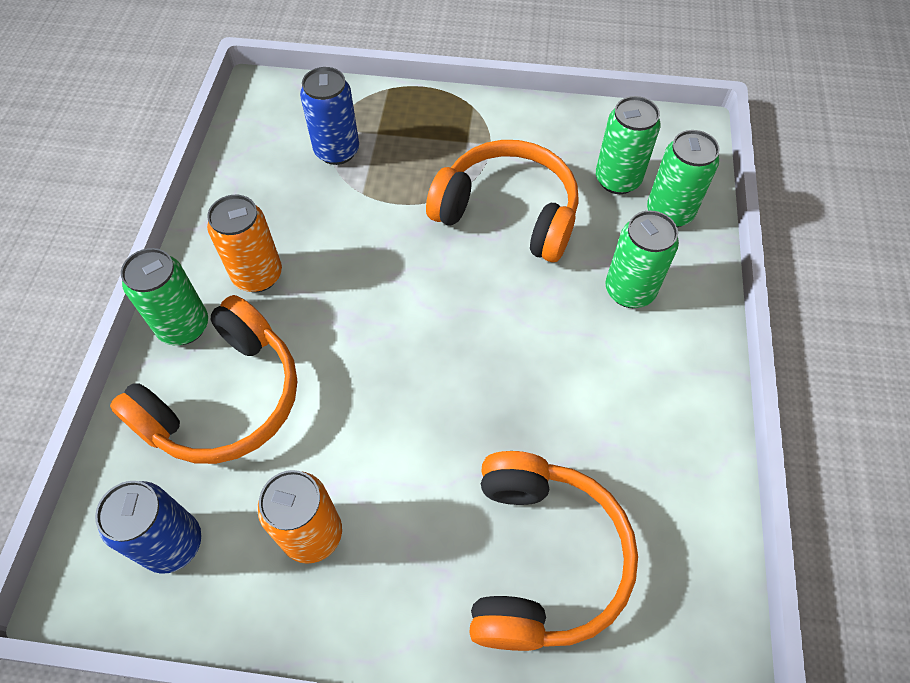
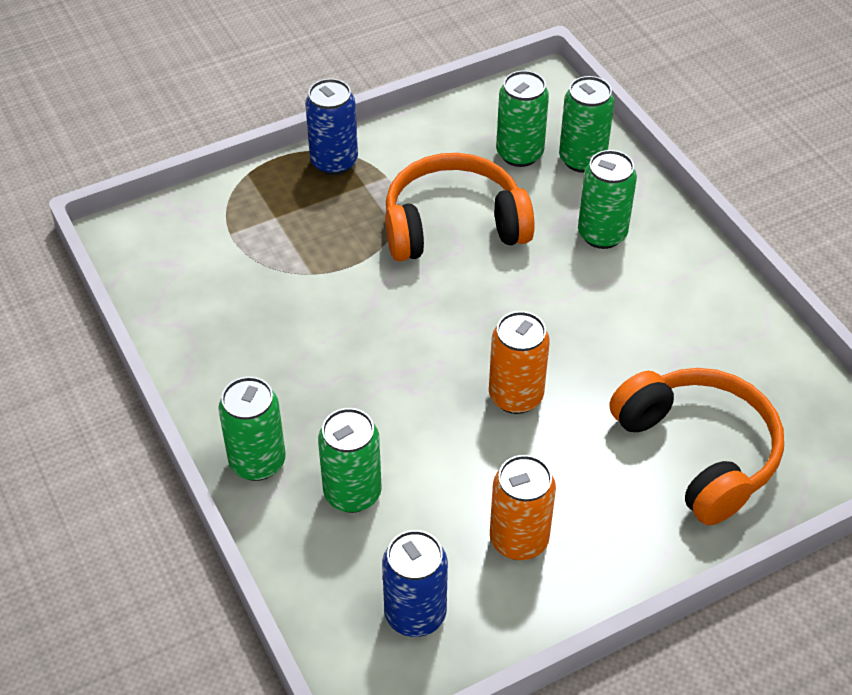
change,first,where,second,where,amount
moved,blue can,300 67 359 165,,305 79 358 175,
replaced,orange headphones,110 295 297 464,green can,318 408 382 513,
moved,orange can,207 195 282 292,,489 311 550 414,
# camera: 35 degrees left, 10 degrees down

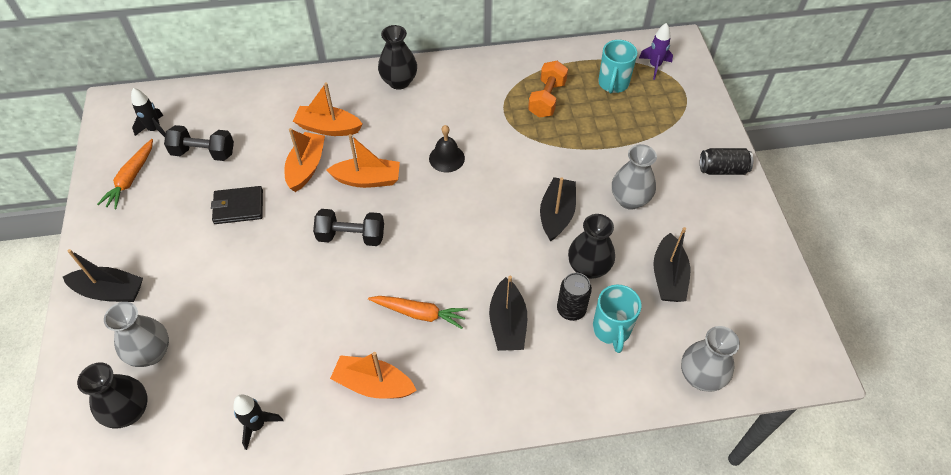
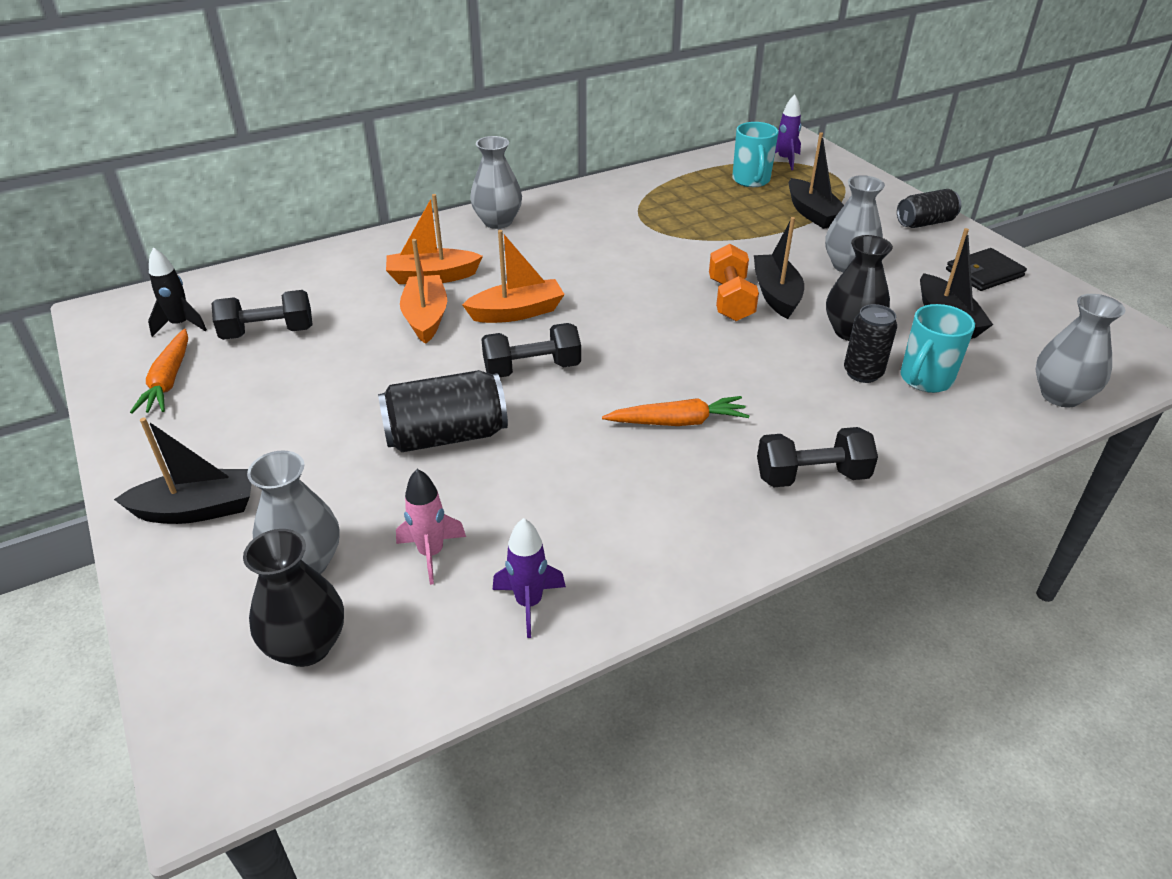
change,first,where,second,where,amount
added,,,black can,378 370 508 452,
added,,,pink rocket,396 469 466 585,
recoloured,black vase,378 25 417 90,grey vase,470 136 522 229,
recoloured,black rocket,233 395 283 450,purple rocket,493 518 566 638,
moved,orange dumbbell,528 61 568 118,,709 244 759 321,
added,,,black dumbbell,757 427 878 487,
moved,black boat,489 276 527 351,,789 132 844 229,
turned,turquoise mug,593 284 641 353,,900 304 975 393,60 degrees clockwise
moved,black wallet,211 186 263 224,,946 248 1027 291,
removed,orange boat,330 352 417 398,,,
removed,black bell,429 125 465 172,,,
# camera: 20 degrees left, 15 degrees down

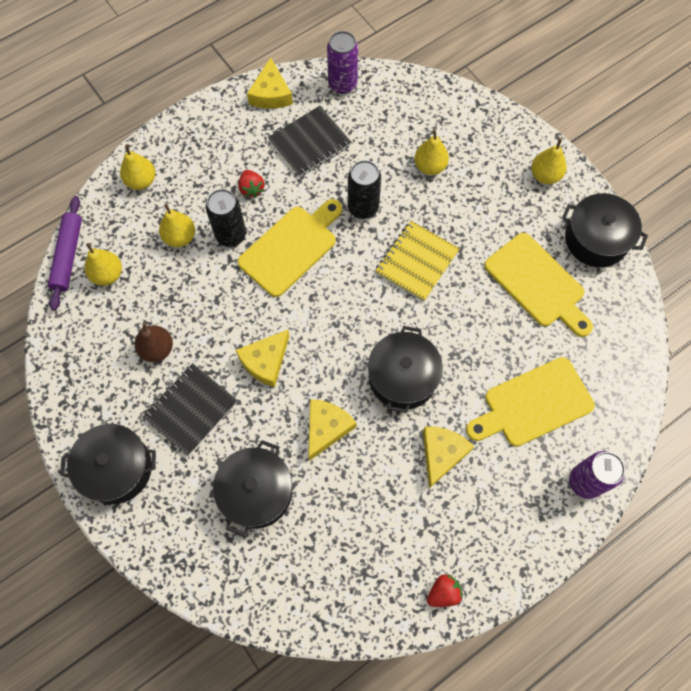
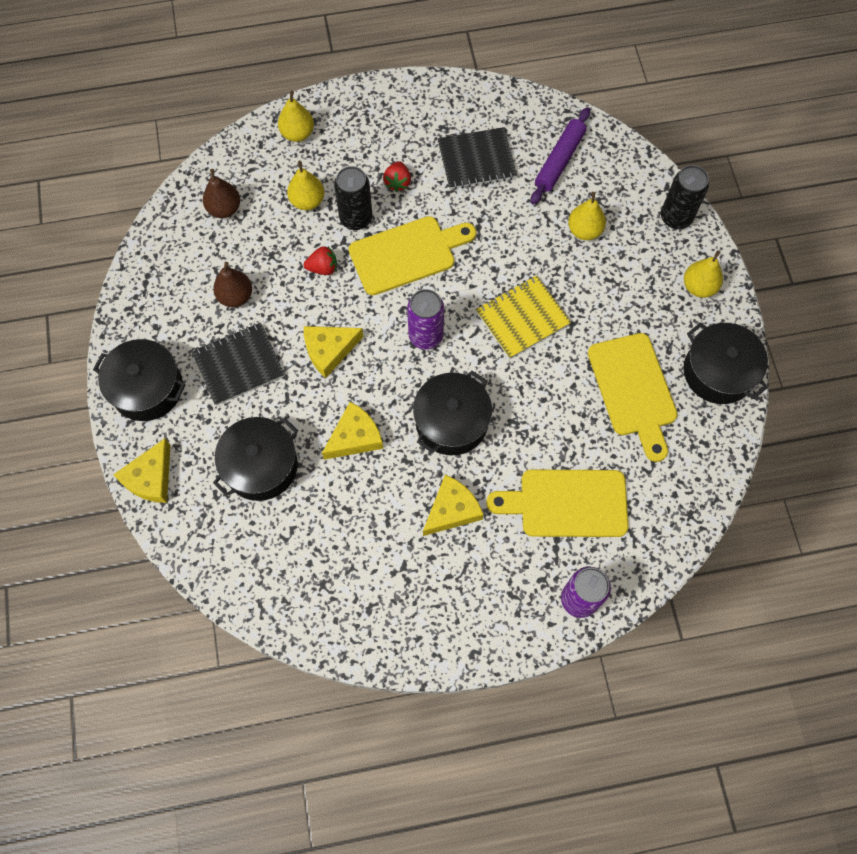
change,first,where,second,where,amount
moved,yellow cheese,247 57 293 109,,113 438 171 503,
recoloured,yellow pear,85 243 122 286,brown pear,203 169 240 218,
moved,red strawberry,427 574 463 607,,304 246 337 275,
moved,purple can,327 31 358 94,,407 289 444 350,
moved,purple rolling pin,48 196 82 310,,531 107 590 205,
moved,black can,348 160 381 219,,661 165 709 229,
# camera: 25 degrees right, 0 degrees up

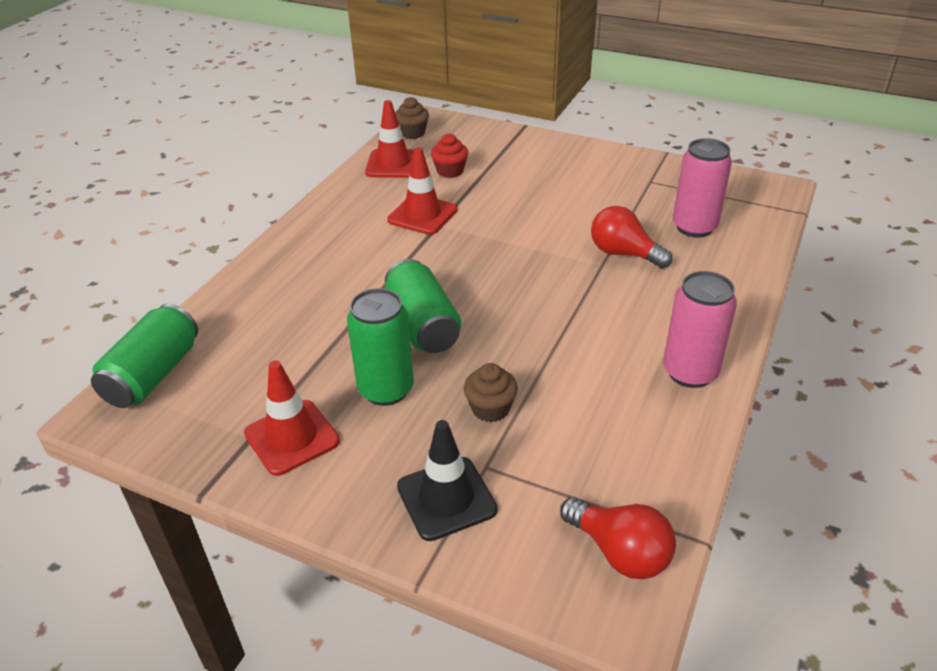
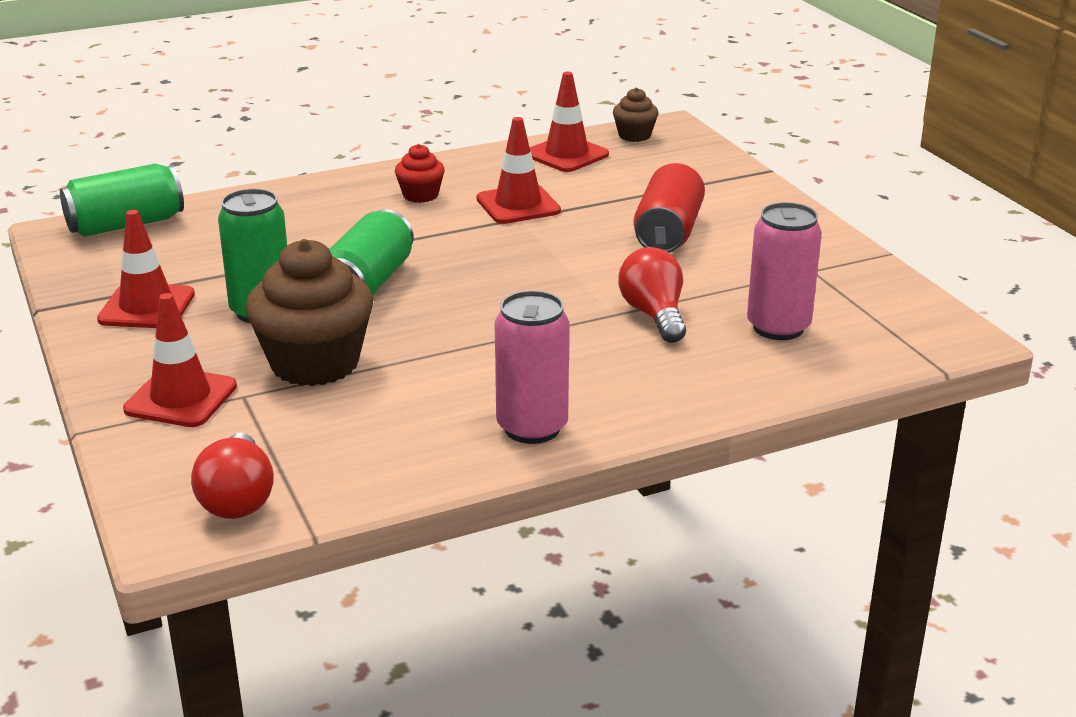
change,first,where,second,where,amount
recoloured,black traffic cone,397 420 498 541,red traffic cone,123 293 237 427,
resized,brown cupcake,464 363 518 422,,246 239 373 386,x2.02
moved,red cupcake,431 134 468 178,,395 144 445 203,
added,,,red can,634 163 705 253,
# camera: 40 degrees right, 10 degrees down

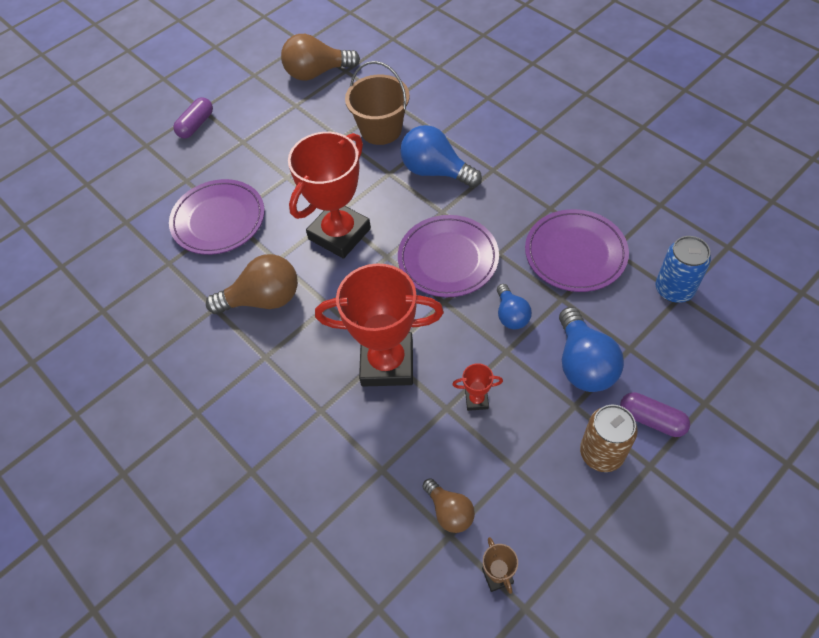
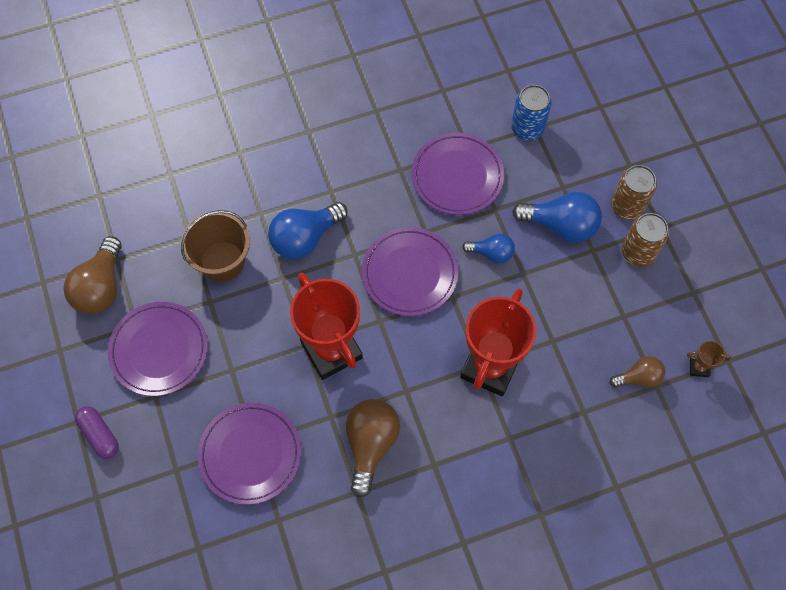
change,first,where,second,where,amount
added,,,purple plate,108 302 208 396,
replaced,purple capsule,620 392 690 437,brown can,611 165 657 220,
removed,red trophy,452 363 503 411,,,
# camera: 70 degrees left, 10 degrees up

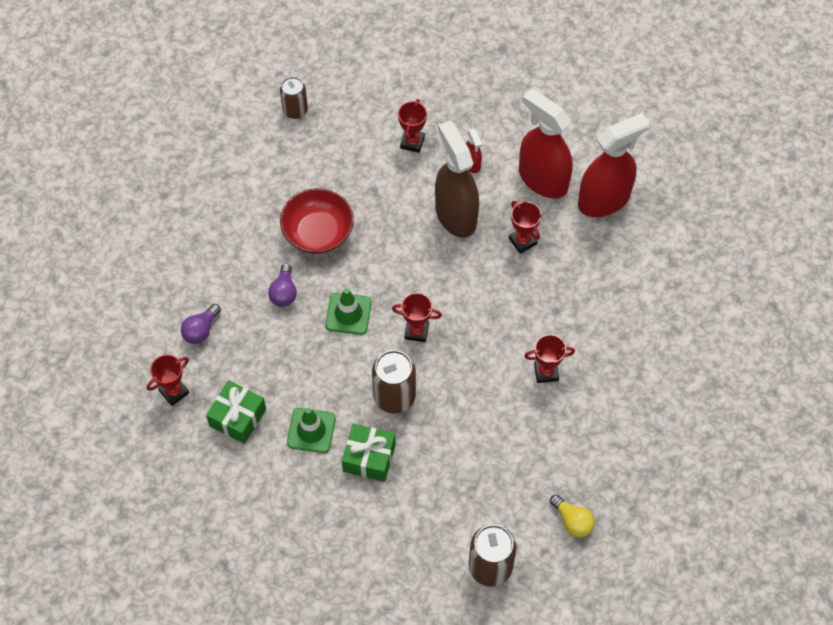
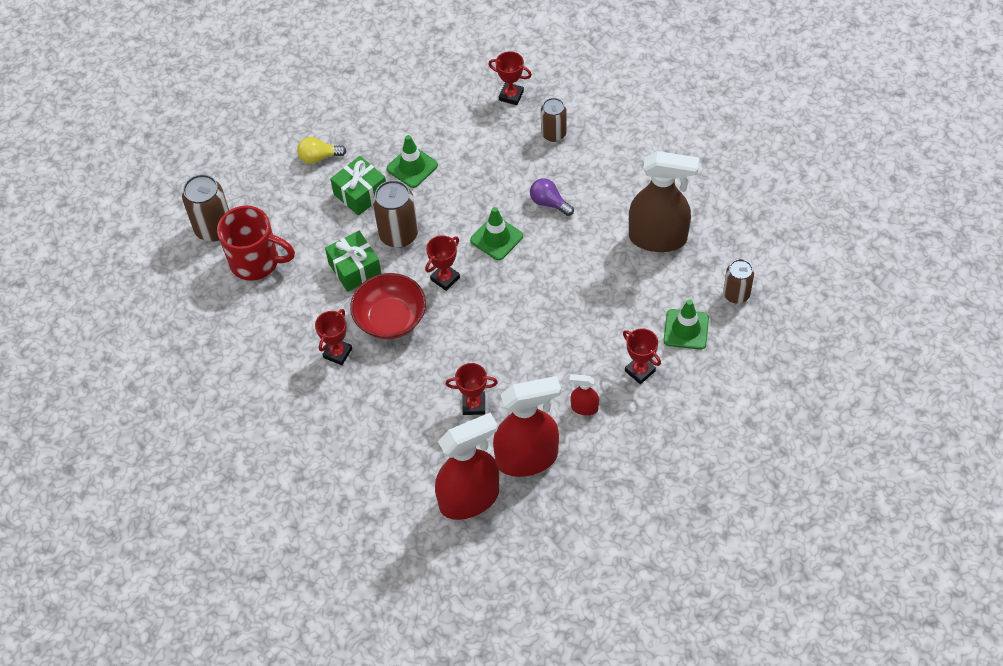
change,first,where,second,where,amount
added,,,red mug,217 206 295 281,
moved,yellow light bulb,550 494 595 538,,297 137 346 164,
moved,green gift,206 380 266 444,,325 231 382 292,
moved,red bowl,280 188 354 254,,350 273 426 339,
turned,red spray bottle,578 113 649 217,,435 412 499 520,120 degrees counterclockwise
turned,red trophy,147 355 189 406,,488 51 532 105,60 degrees counterclockwise
replaced,purple light bulb,181 304 221 344,brown can,541 98 567 142,
moved,brown spray bottle,435 120 479 238,,629 151 699 252,
added,,,green traffic cone,664 300 709 350,
# camera: 125 degrees right, 5 degrees down

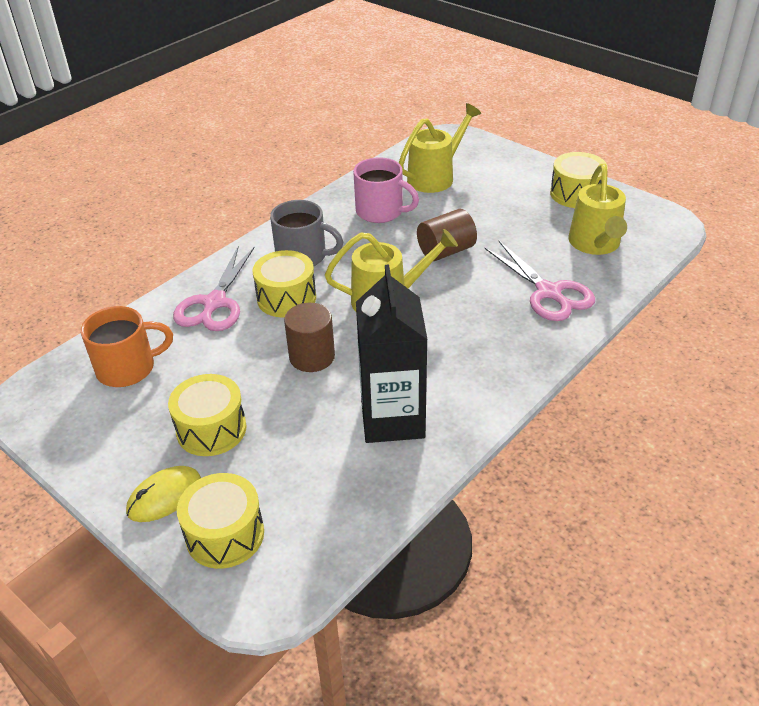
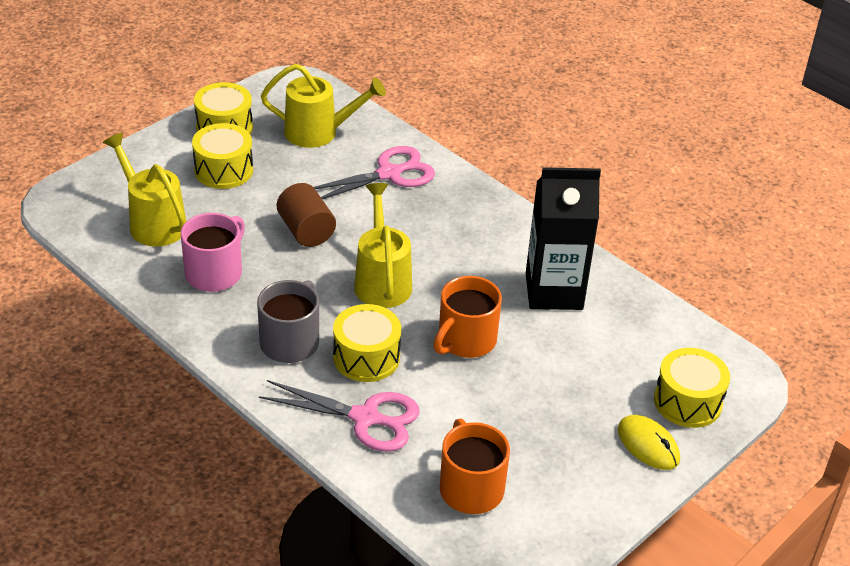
change,first,where,second,where,amount
moved,yellow drum,168 374 247 456,,192 123 253 189,
replaced,brown cylinder,284 303 335 372,orange mug,433 276 502 358,
# camera: 90 degrees left, 0 degrees up

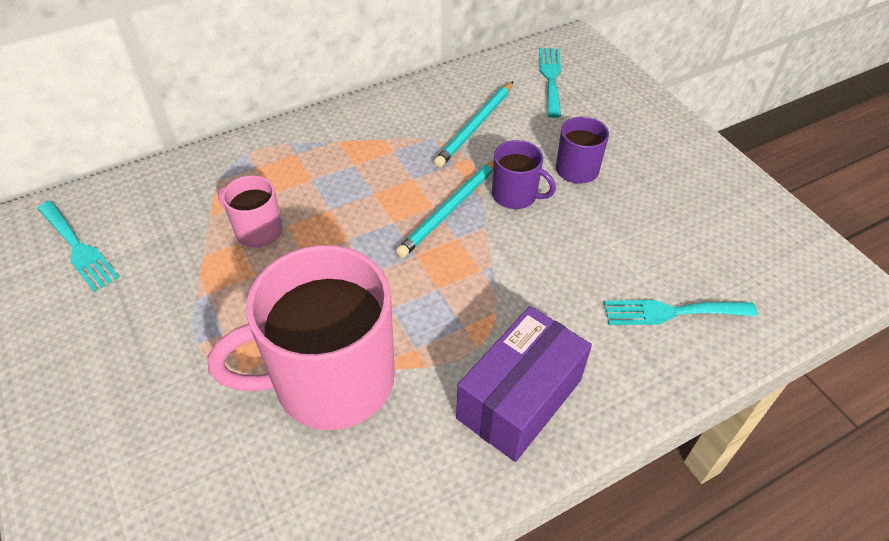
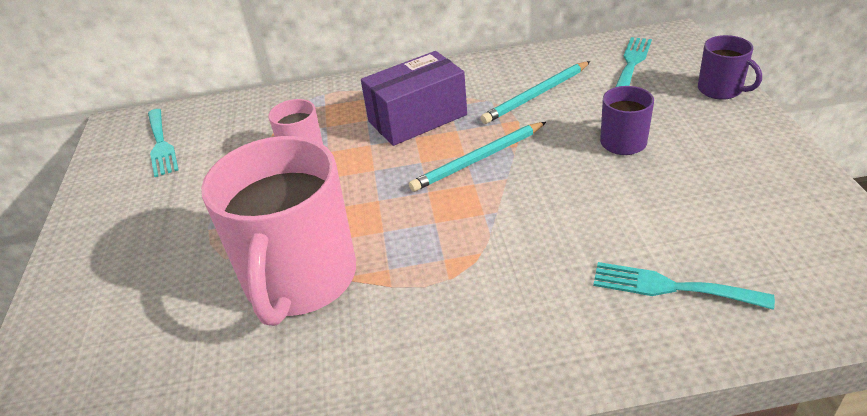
change,first,where,second,where,amount
turned,pink mug,207 245 395 430,,201 136 356 326,90 degrees counterclockwise
moved,purple box,456 306 592 462,,361 51 467 146,
moved,purple mug,492 140 556 209,,698 35 762 100,
# camera: 25 degrees right, 10 degrees down

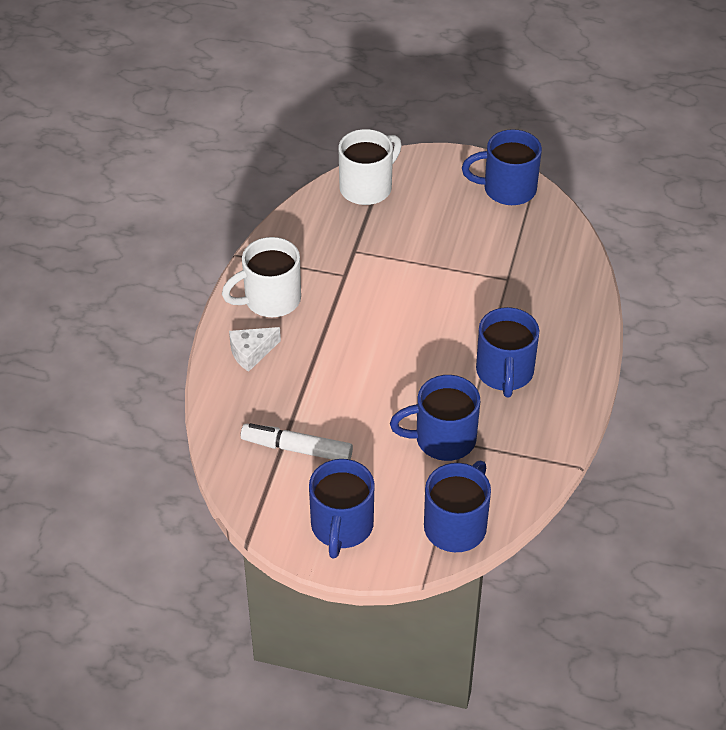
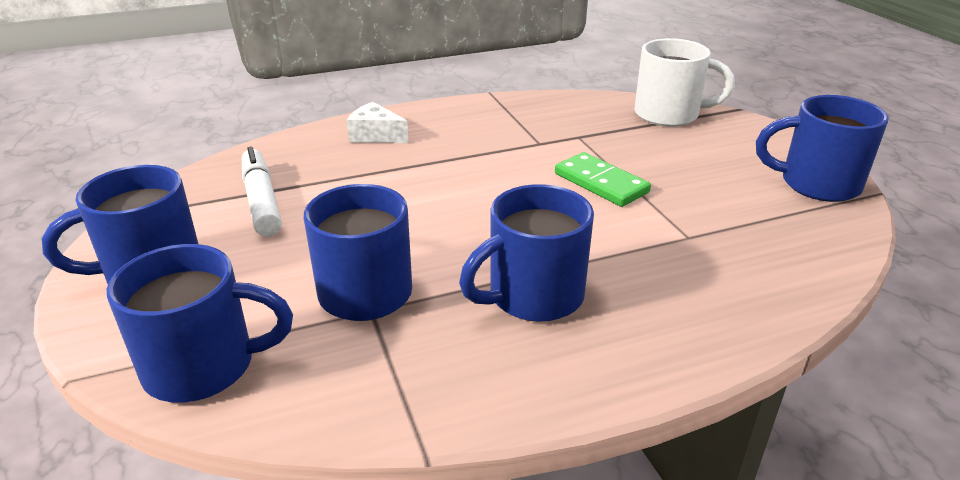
change,first,where,second,where,amount
added,,,green domino,555 152 651 207,
turned,blue mug,462 129 542 205,,756 95 889 202,45 degrees counterclockwise
removed,white mug,222 237 301 317,,,
# camera: 55 degrees right, 15 degrees down

